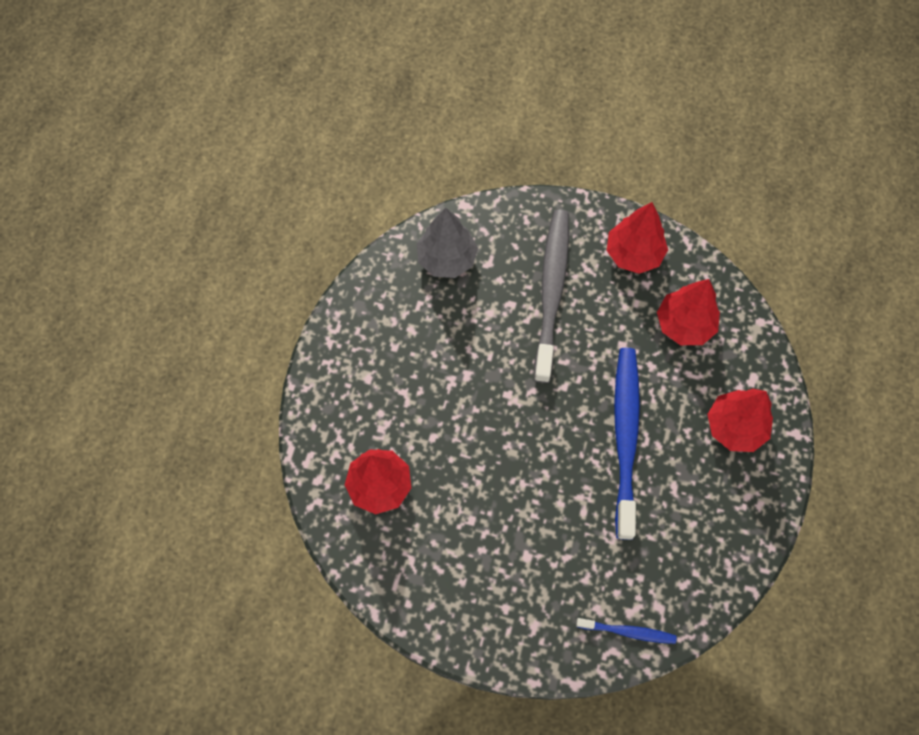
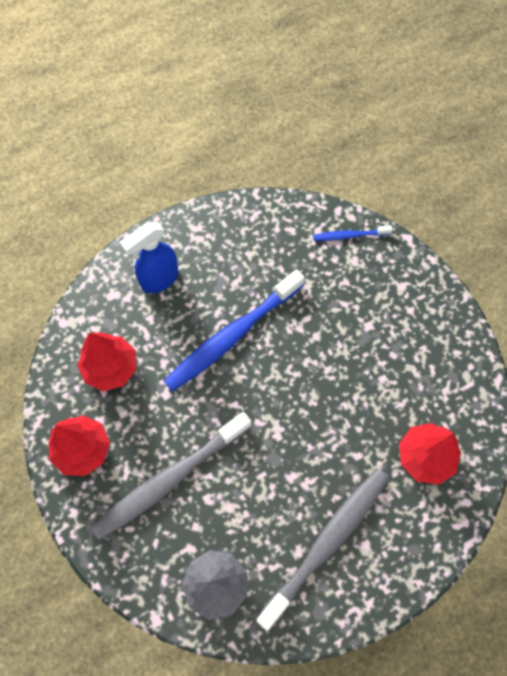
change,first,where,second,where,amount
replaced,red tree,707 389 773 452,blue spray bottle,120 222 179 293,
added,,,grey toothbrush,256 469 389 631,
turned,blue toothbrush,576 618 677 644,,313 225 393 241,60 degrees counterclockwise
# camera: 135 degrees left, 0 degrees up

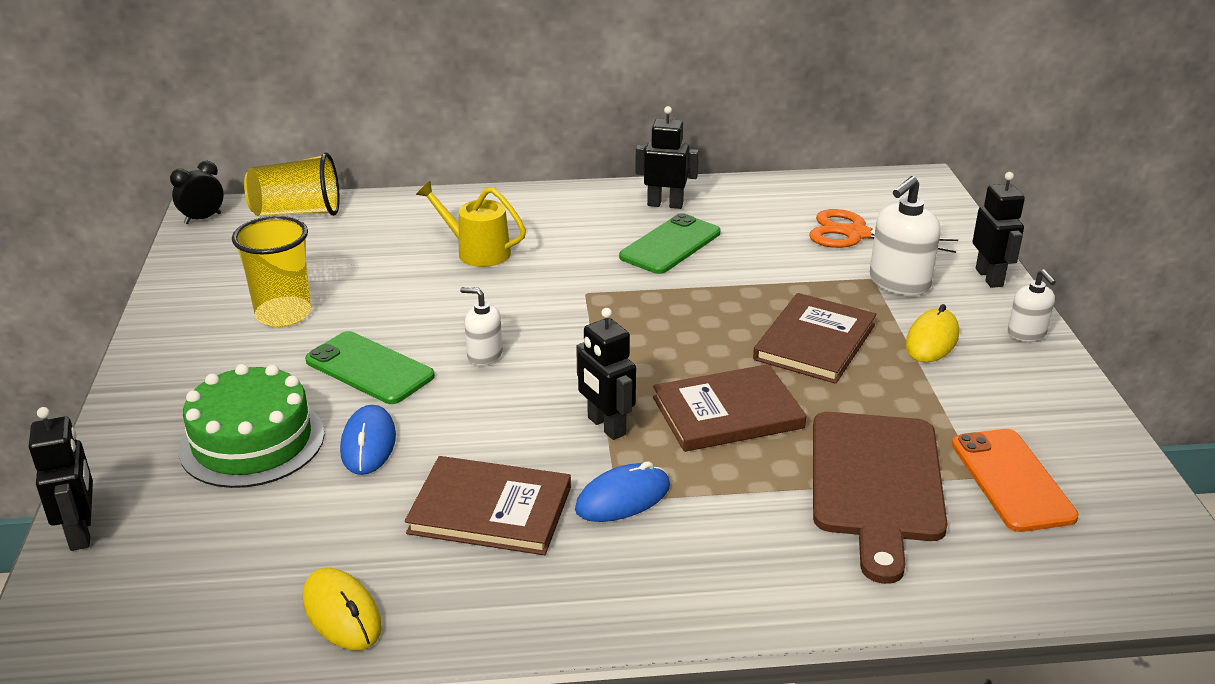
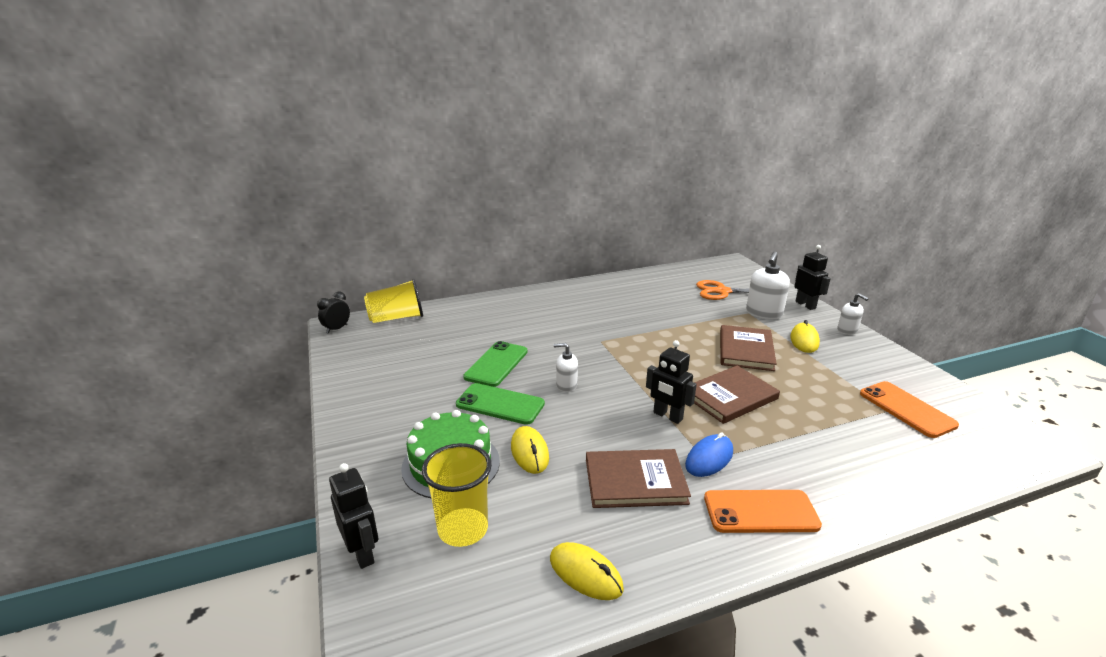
change,first,where,second,where,amount
moved,yellow cup,232 216 311 327,,422 443 492 547,
moved,green phone,619 213 720 274,,463 341 528 387,
recoloured,blue mouse,340 405 396 475,yellow mouse,511 426 549 474,
added,,,orange phone,704 490 822 533,
removed,yellow watering can,416 181 526 267,,,
removed,black robot,635 106 699 209,,,
removed,brown cutting board,813 412 948 584,,,
# camera: 15 degrees left, 5 degrees down

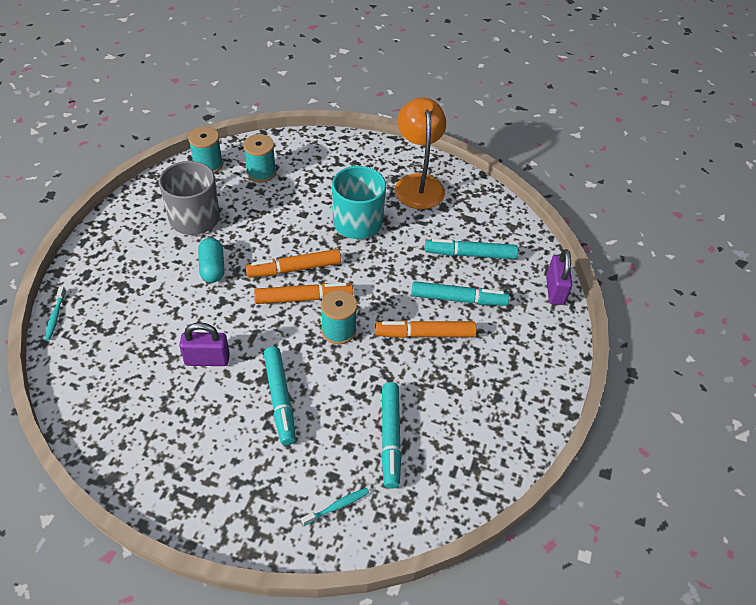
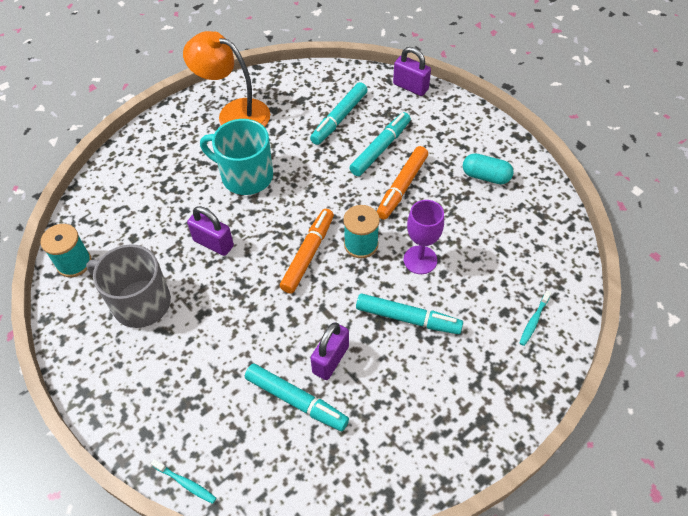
change,first,where,second,where,amount
added,,,purple padlock,187 206 234 256,
moved,turquoise marker,381 382 402 489,,245 364 349 431,
added,,,purple goblet,404 200 444 274,
moved,turquoise capsule,198 238 224 283,,463 153 514 184,
turned,turquoise toothbrush,301 488 369 526,,519 290 551 346,150 degrees counterclockwise
removed,turquoise spool,243 134 276 182,,,
removed,orange marker,245 249 341 278,,,
# camera: 55 degrees left, 5 degrees up

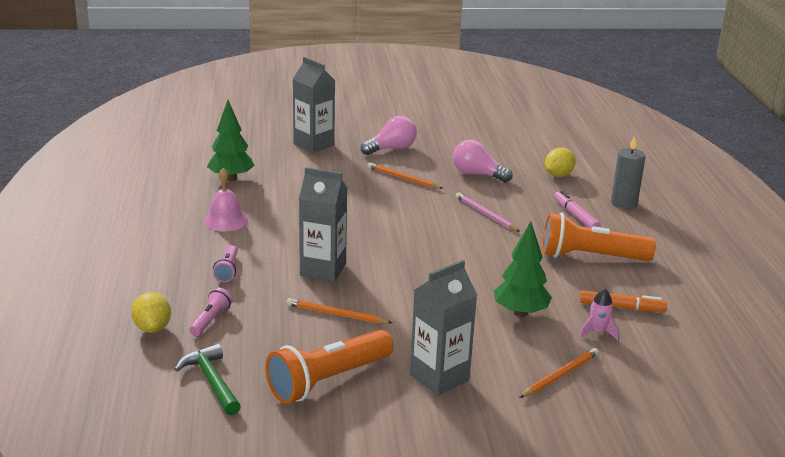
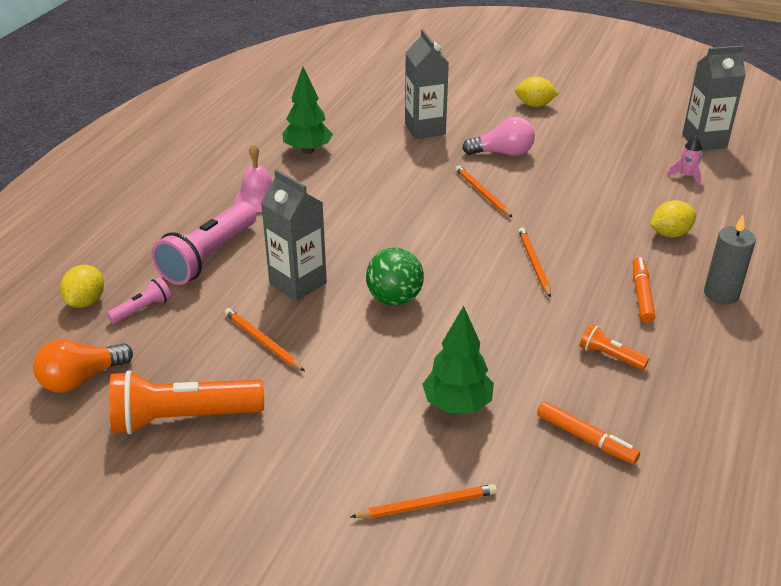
change,first,where,second,where,amount
replaced,green hammer,175 344 241 415,orange light bulb,33 339 133 393,
resized,pink flashlight,213 245 238 282,,152 202 256 285,x2.07
added,,,green ball,366 248 424 306,
added,,,yellow lemon,515 77 559 107,
recoloured,pink pencil,456 193 520 232,orange pencil,518 227 551 298,
resized,orange flashlight,542 213 656 261,,580 324 649 370,x0.48
recoloured,pink marker,554 190 601 228,orange marker,633 257 655 323,
moved,pink rocket,579 288 619 340,,667 136 702 186,
moved,grey carton,410 260 477 395,,682 45 746 151,
removed,pink light bulb,453 140 513 183,,,
# camera: 30 degrees right, 10 degrees up

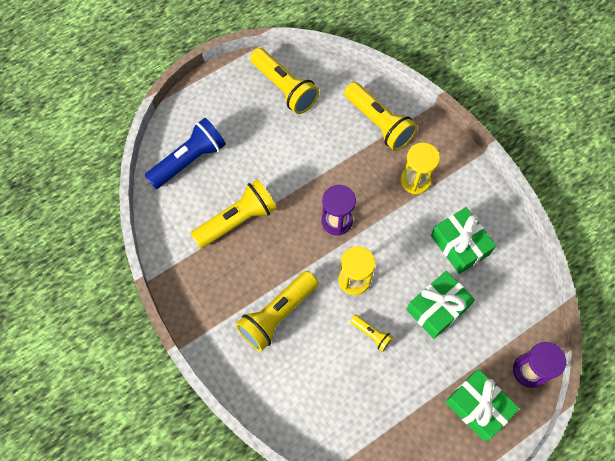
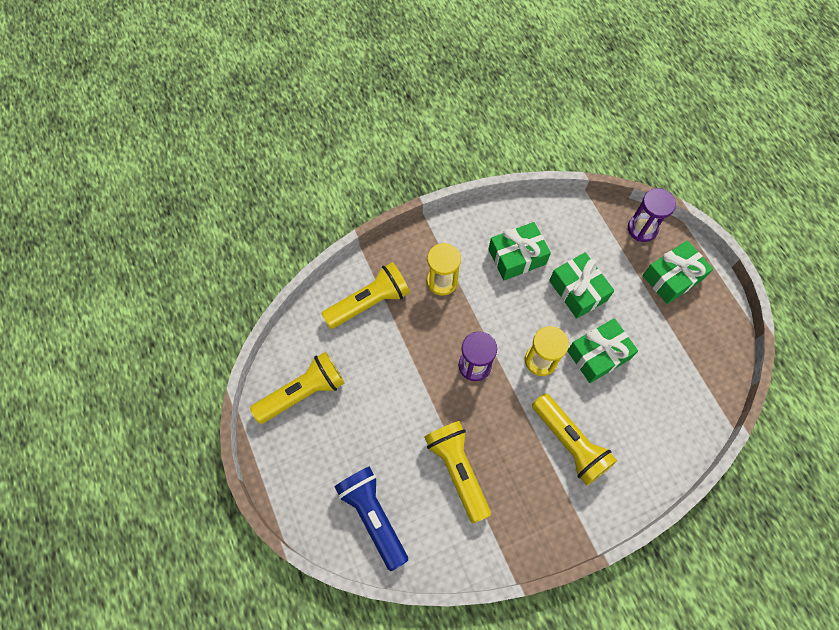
change,first,where,second,where,amount
replaced,yellow flashlight,350 315 394 352,green gift,568 318 638 383,
# camera: 80 degrees left, 0 degrees up

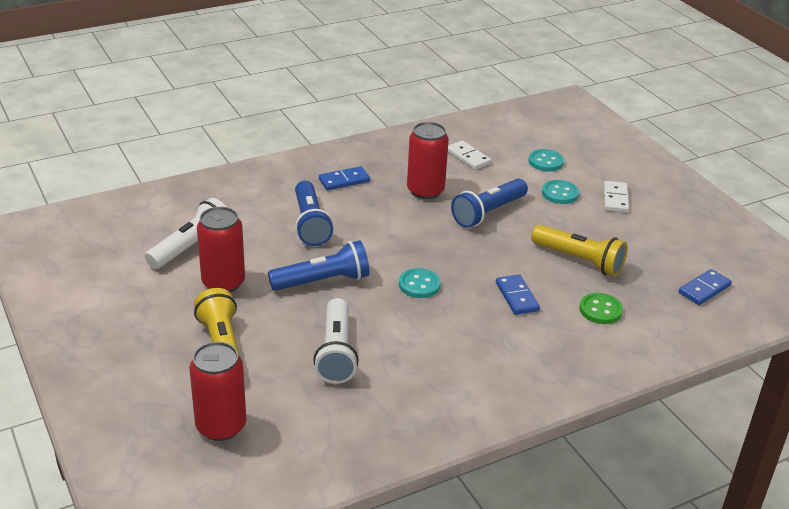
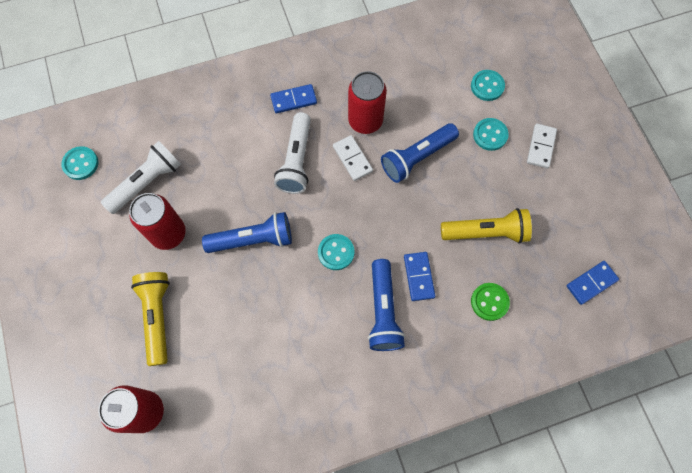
change,first,where,second,where,amount
added,,,turquoise button,61 146 99 180,
moved,white flashlight,313 298 359 384,,274 112 311 194,
moved,white domino,448 140 492 170,,333 135 373 181,
moved,blue flashlight,295 181 333 246,,368 259 405 351,
turned,yellow flashlight,531 225 628 276,,441 208 532 244,45 degrees counterclockwise
# camera: 10 degrees right, 35 degrees up

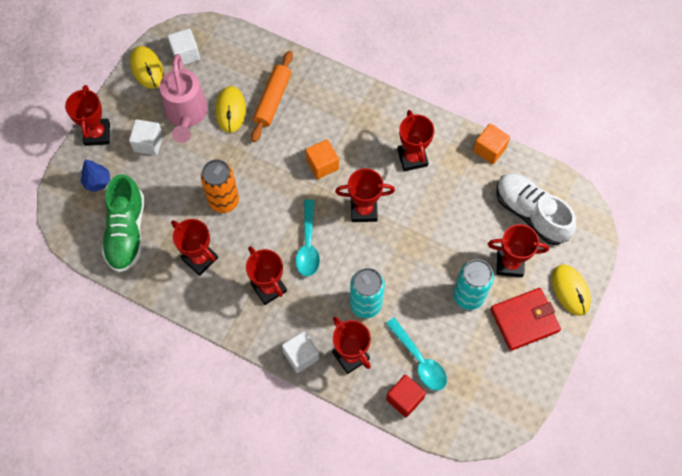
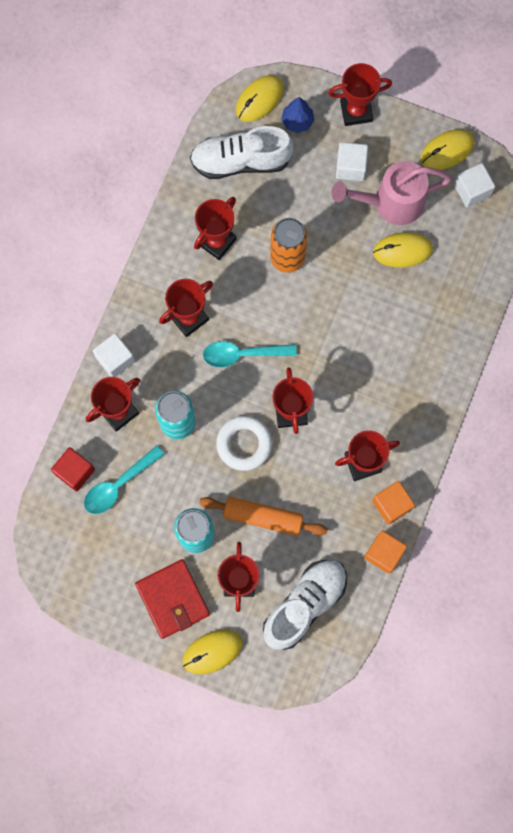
change,first,where,second,where,amount
recoloured,green shoe,102 174 144 272,white shoe,190 126 294 179,
moved,orange rolling pin,251 51 293 142,,199 497 328 536,
added,,,white ring,216 416 272 471,
added,,,yellow mouse,236 75 284 122,
moved,orange cube,306 139 339 179,,372 481 415 524,
# camera: 85 degrees right, 10 degrees up

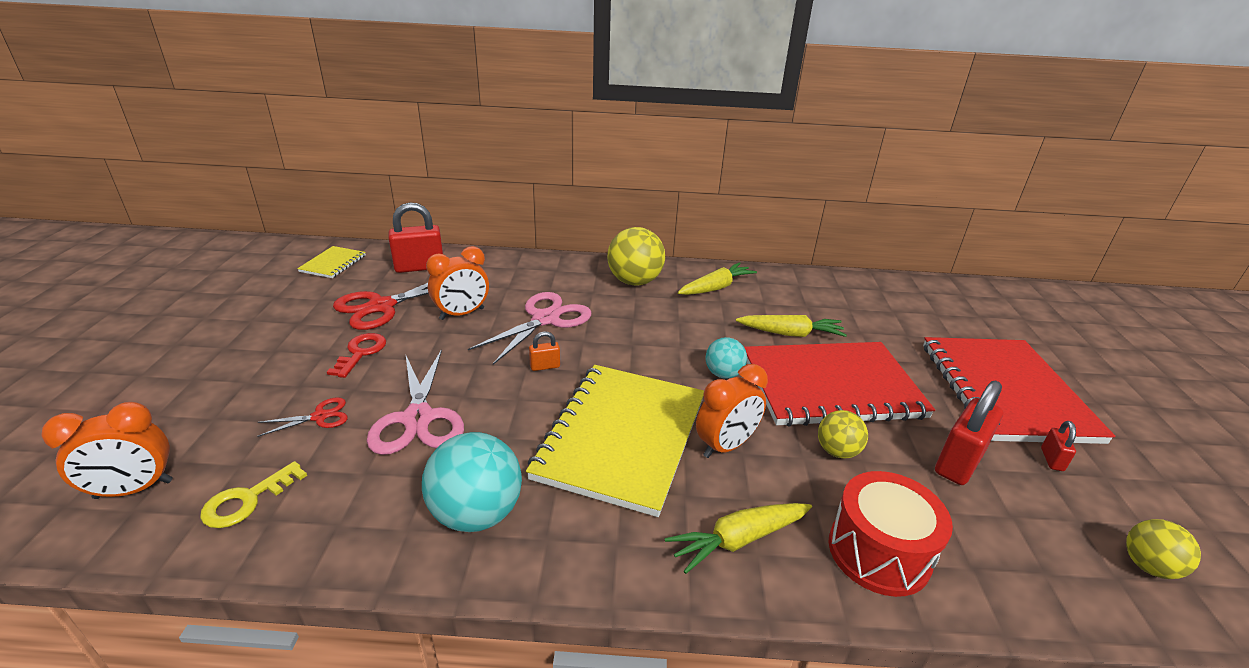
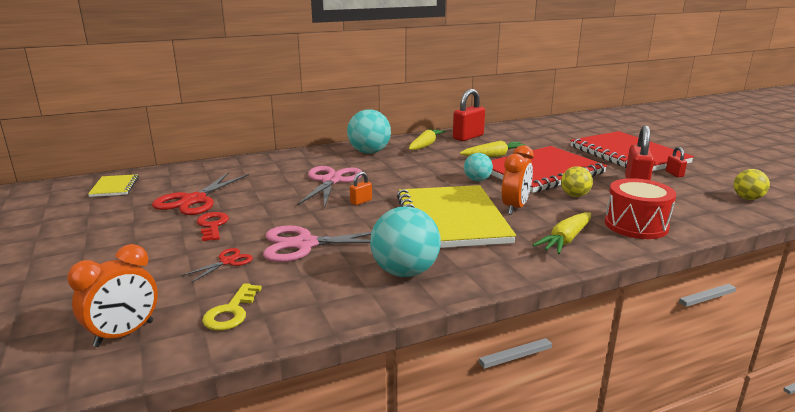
change,first,where,second,where,amount
turned,pink scissors,367 349 464 455,,263 226 371 262,120 degrees clockwise
recoloured,yellow ball,607 227 665 286,turquoise ball,347 109 391 154,
moved,red padlock,388 202 443 273,,453 89 485 141,
removed,orange clock,426 246 489 320,,,
# camera: 25 degrees left, 10 degrees down

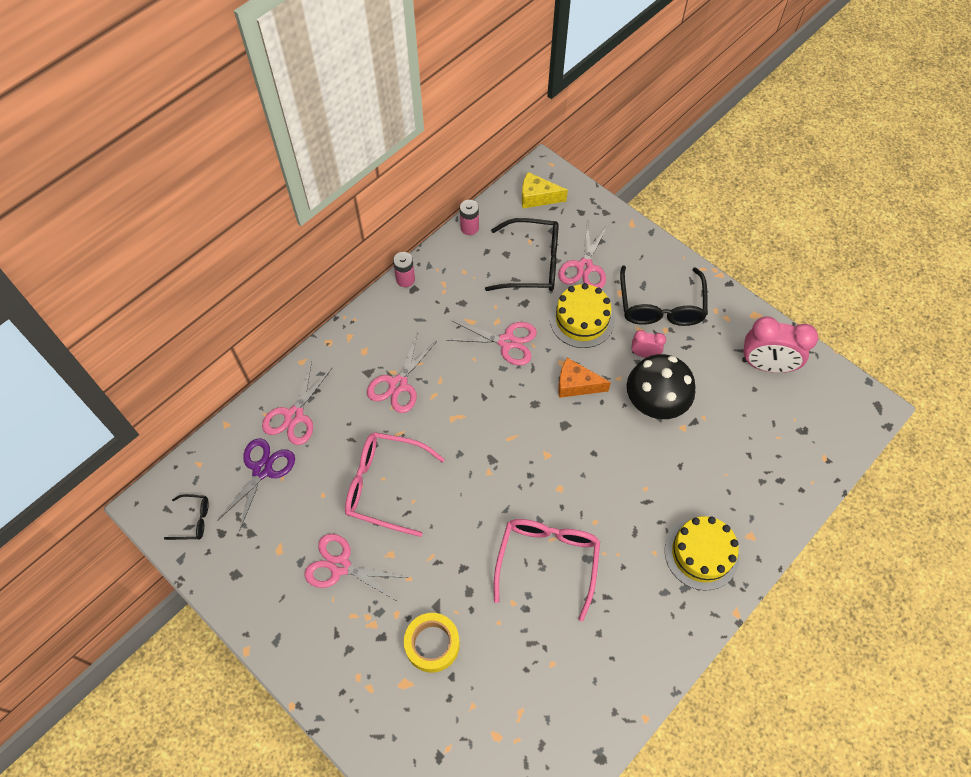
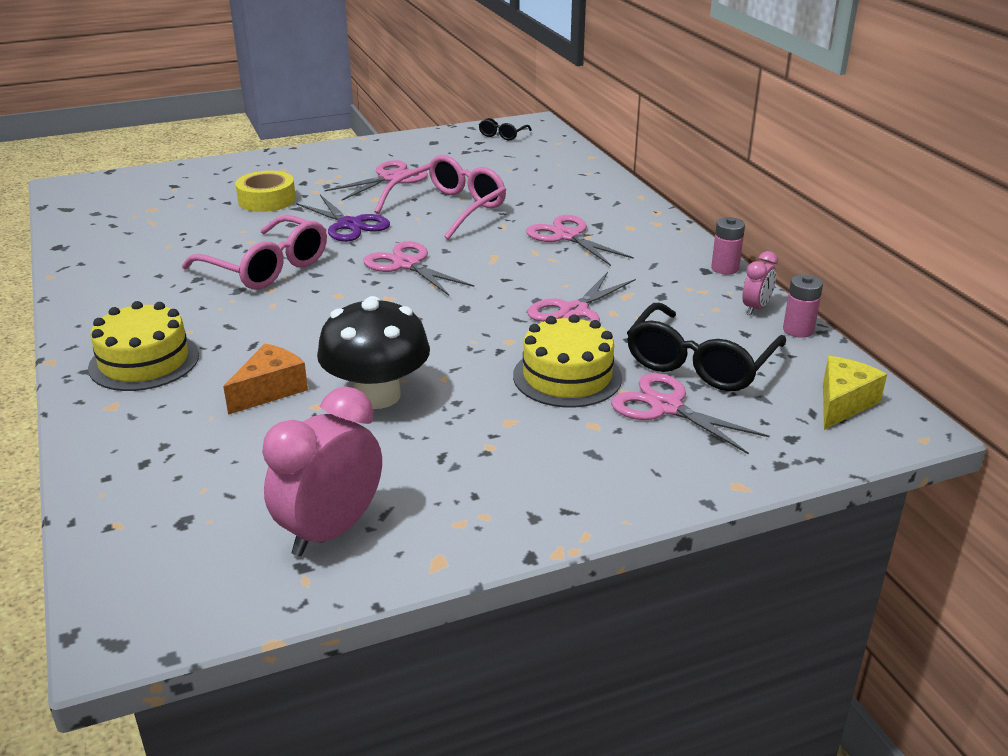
change,first,where,second,where,amount
moved,orange cheese,558 358 611 398,,223 344 308 415,
moved,purple scissors,217 438 295 531,,296 195 390 242,
moved,pink scissors,262 361 333 445,,363 241 474 296,
moved,pink clock,631 330 666 358,,742 251 778 315,
removed,black glasses,620 265 708 326,,,
# camera: 115 degrees right, 30 degrees down

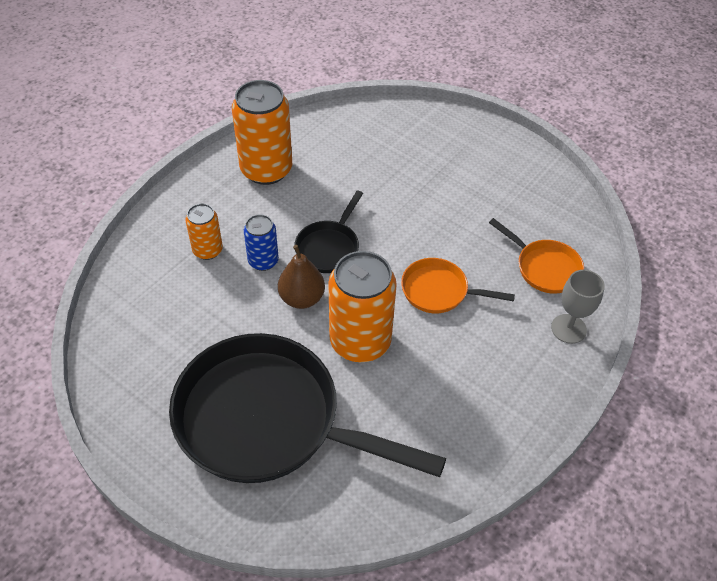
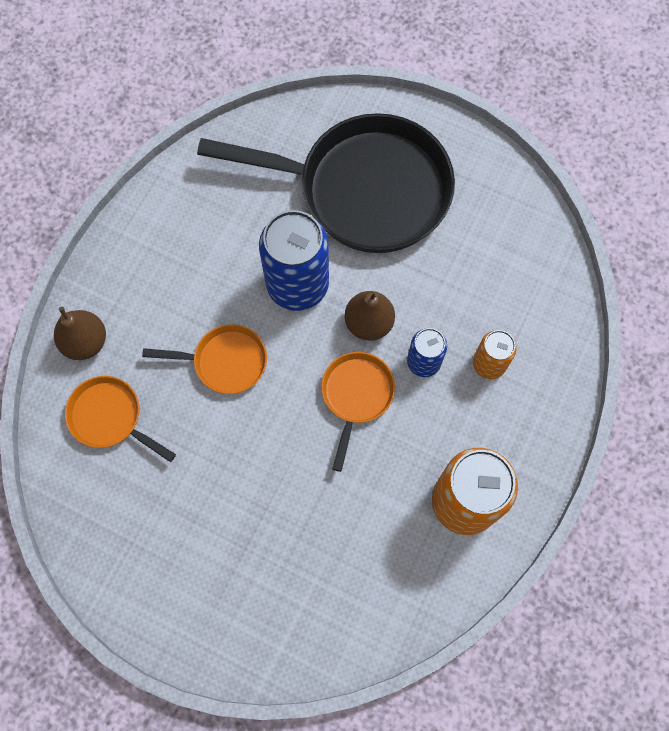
change,first,where,second,where,amount
replaced,grey goblet,551 270 605 344,brown pear,54 307 106 360,
recoloured,orange can,328 251 397 362,blue can,259 210 329 311,
recoloured,black pan,294 190 363 273,orange pan,321 352 395 472,
# camera: 170 degrees right, 20 degrees up

